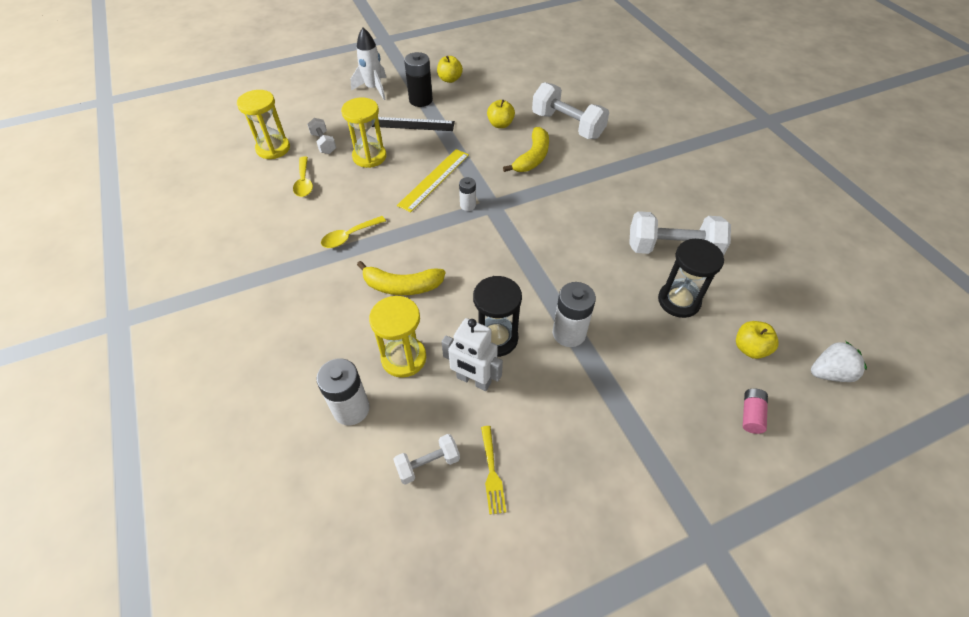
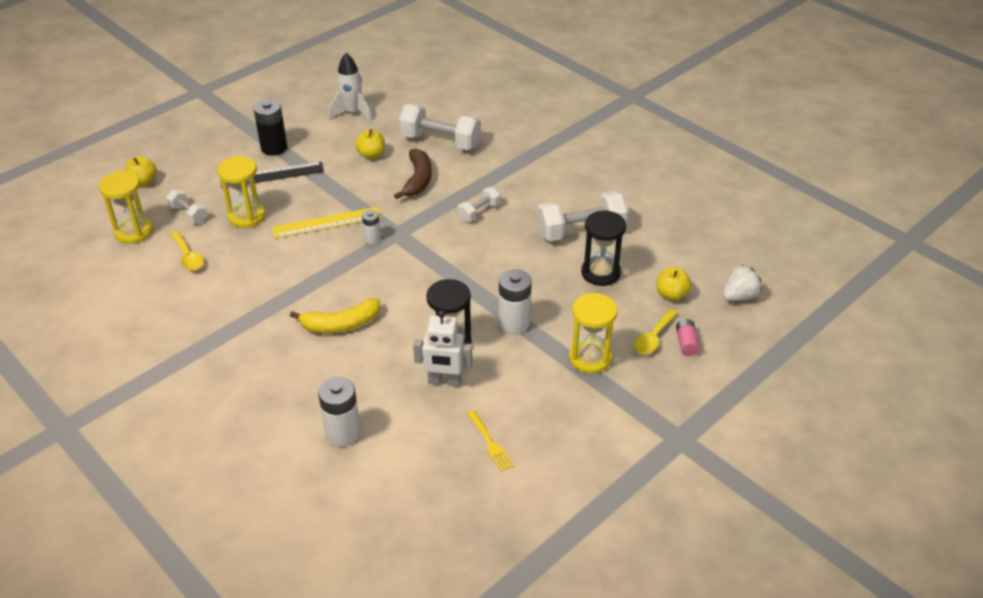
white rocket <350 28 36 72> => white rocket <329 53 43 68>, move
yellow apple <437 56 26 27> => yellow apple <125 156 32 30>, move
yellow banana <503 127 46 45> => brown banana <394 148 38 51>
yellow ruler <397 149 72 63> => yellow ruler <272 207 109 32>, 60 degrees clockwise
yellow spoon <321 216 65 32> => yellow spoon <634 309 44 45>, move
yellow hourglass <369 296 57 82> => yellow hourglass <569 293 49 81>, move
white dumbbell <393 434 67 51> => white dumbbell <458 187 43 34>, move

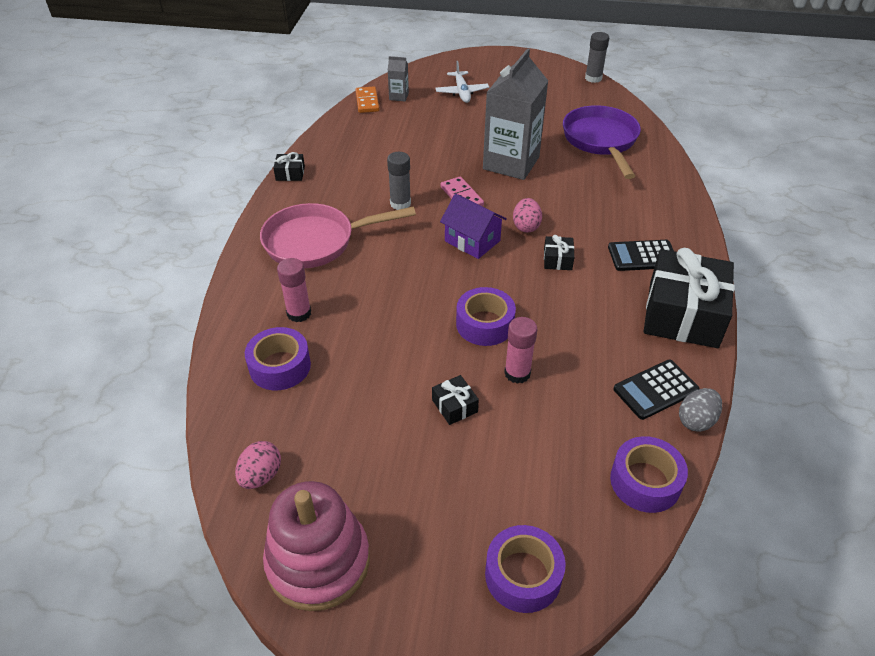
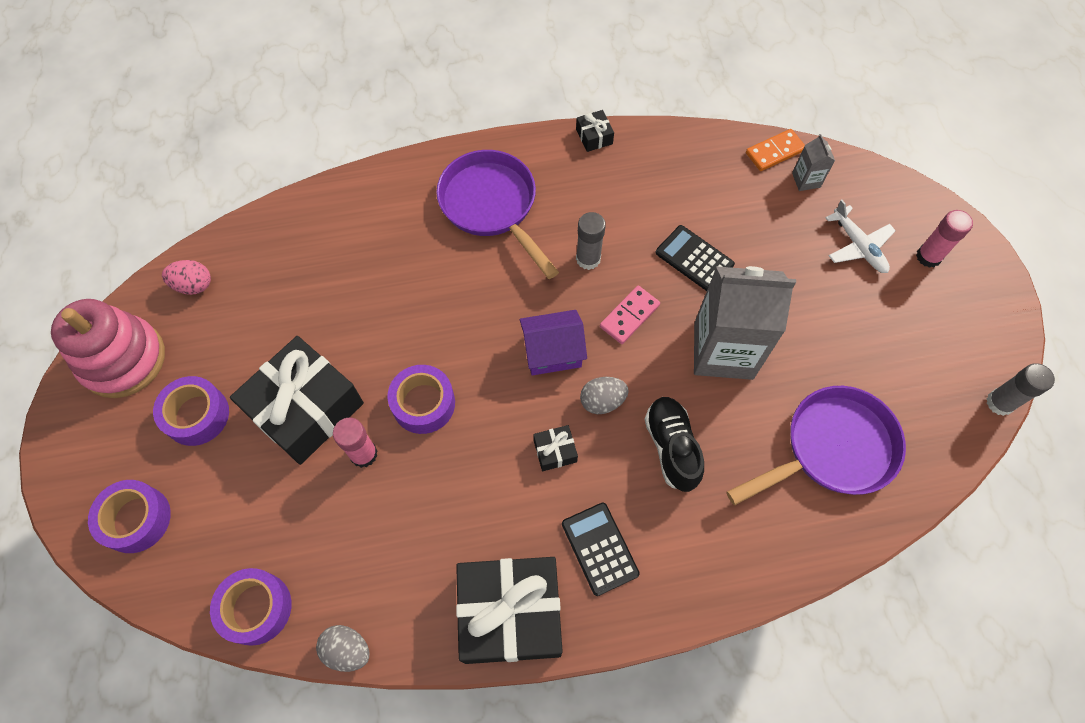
white plane <435 61 54 42> => white plane <825 200 71 73>, 90 degrees counterclockwise
purple house <440 194 67 65> => purple house <520 310 67 66>, 60 degrees clockwise
pink egg <513 198 29 34> => grey egg <580 377 49 37>
pink pan <260 203 156 65> => purple pan <436 150 123 129>
pink glue stick <277 258 34 64> => pink glue stick <916 210 57 58>, move
purple tape <245 327 66 63> => purple tape <153 376 76 70>, move
black calculator <614 360 86 60> => black calculator <656 225 79 66>, move
black gift <432 375 47 50> => black gift <230 336 134 129>, x2.43
nothing => black shoe <644 397 60 95>

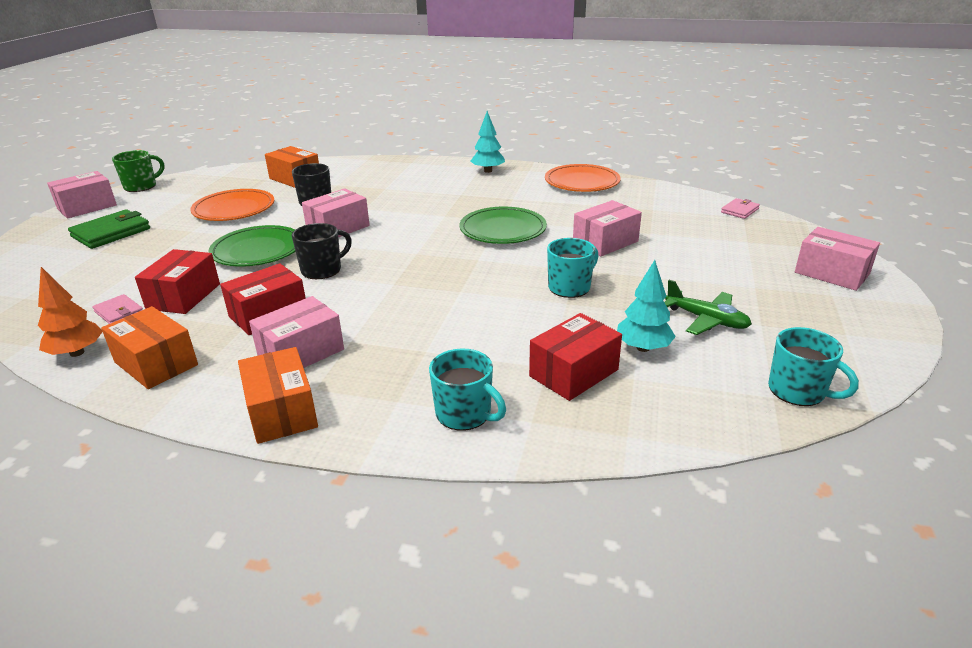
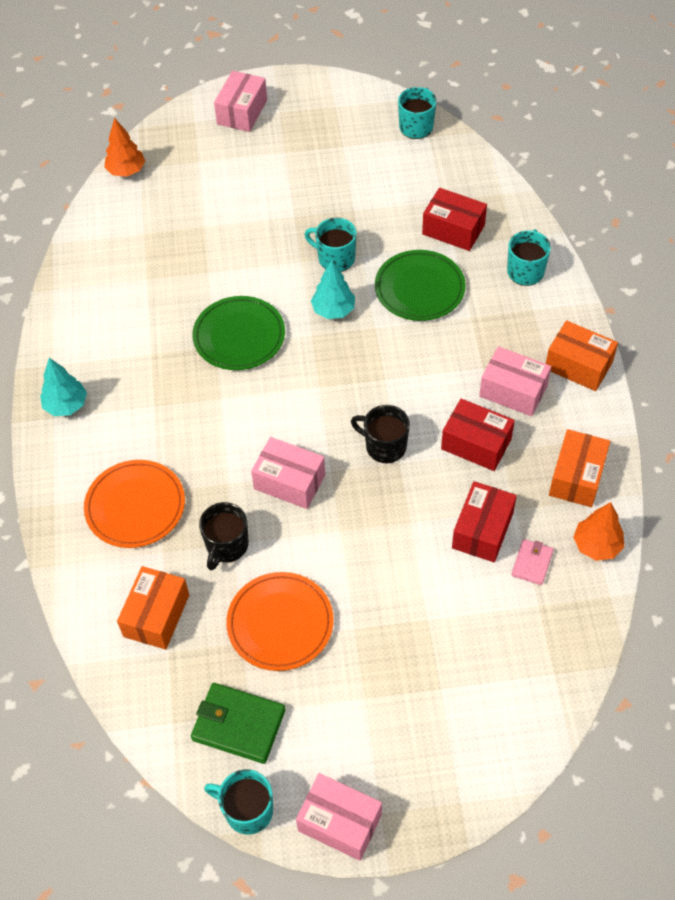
green mug <112 150 52 42> => turquoise mug <204 769 69 66>
orange plate <545 164 76 28> => orange plate <84 460 101 88>, move
pink wallet <721 198 39 21> => orange tree <104 118 41 59>
pink box <573 200 69 57> => nothing
green wallet <68 209 82 40> => green wallet <191 683 94 81>, move
green plate <208 225 87 42> => green plate <375 250 91 71>, move
red box <135 249 85 65> => red box <452 481 65 82>, 60 degrees counterclockwise
turquoise tree <617 260 59 92> => turquoise tree <311 260 44 59>, move
green plane <664 280 88 55> => nothing
orange box <238 347 80 97> => orange box <546 320 72 71>, 75 degrees clockwise

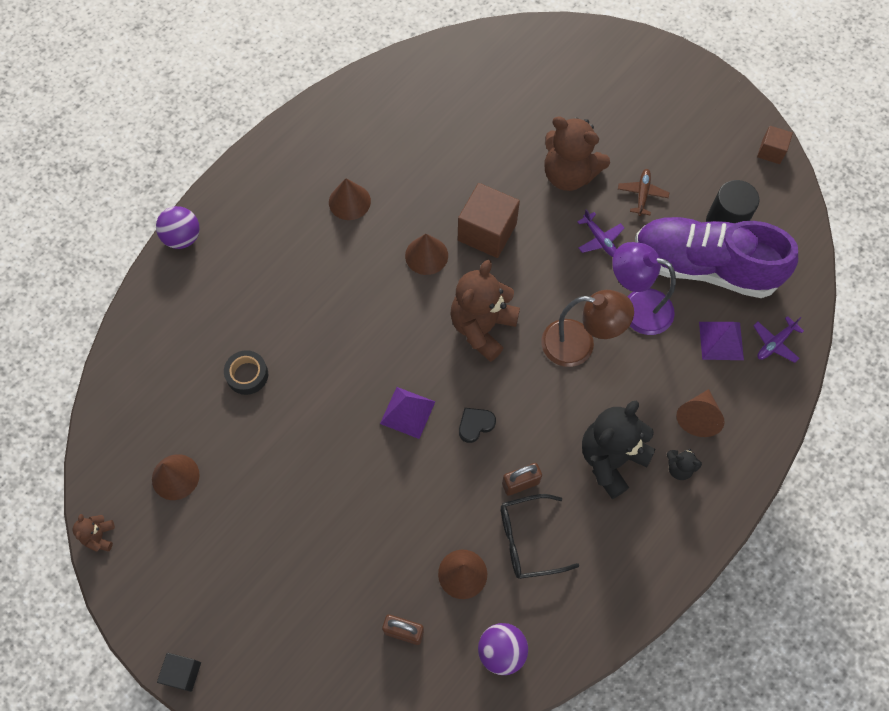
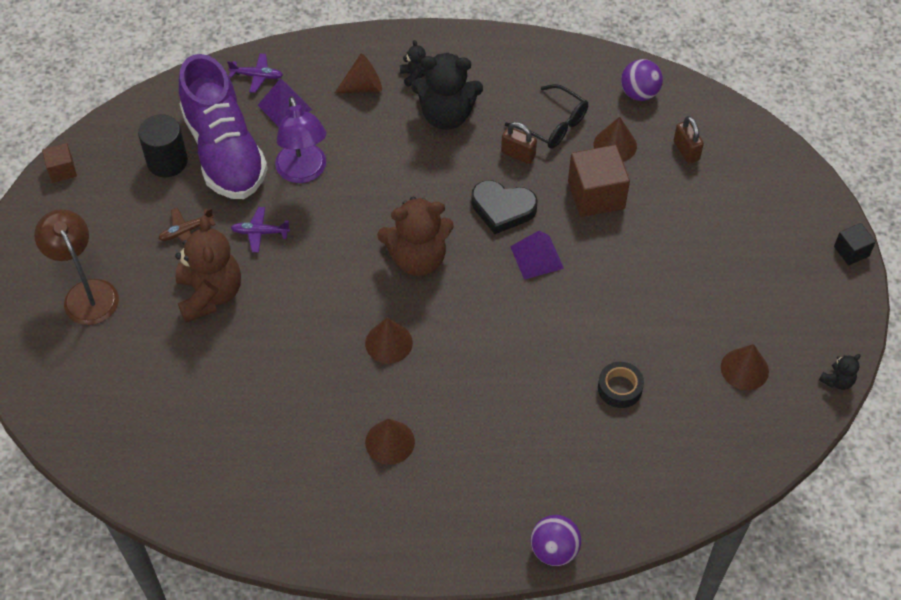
brown cube <458 183 62 75> => brown cube <568 145 62 72>, move
purple plane <577 209 47 48> => purple plane <231 207 59 45>, 105 degrees counterclockwise
brown lamp <542 290 92 77> => brown lamp <34 209 85 116>, move
black heart <459 408 37 35> => black heart <471 180 67 54>, x1.72
brown teddy bear <73 514 42 38> => black teddy bear <819 354 42 36>

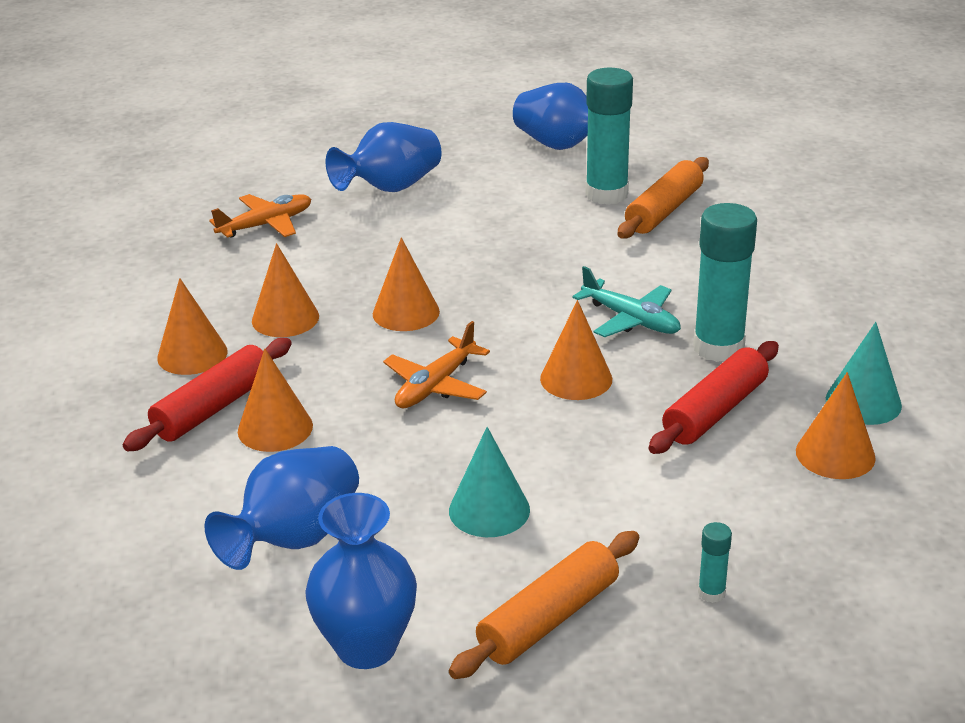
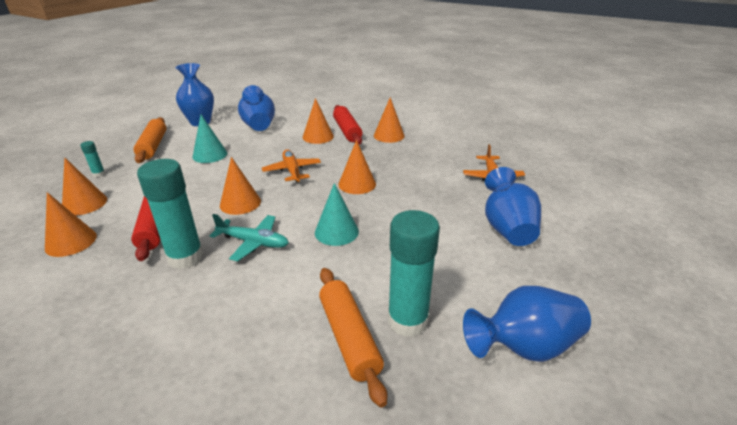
orange cone <252 243 67 94> => orange cone <62 158 45 57>, move
turquoise plane <572 266 109 71> => turquoise plane <210 214 79 47>, 150 degrees counterclockwise
turquoise cone <826 322 76 103> => turquoise cone <315 183 44 63>, move

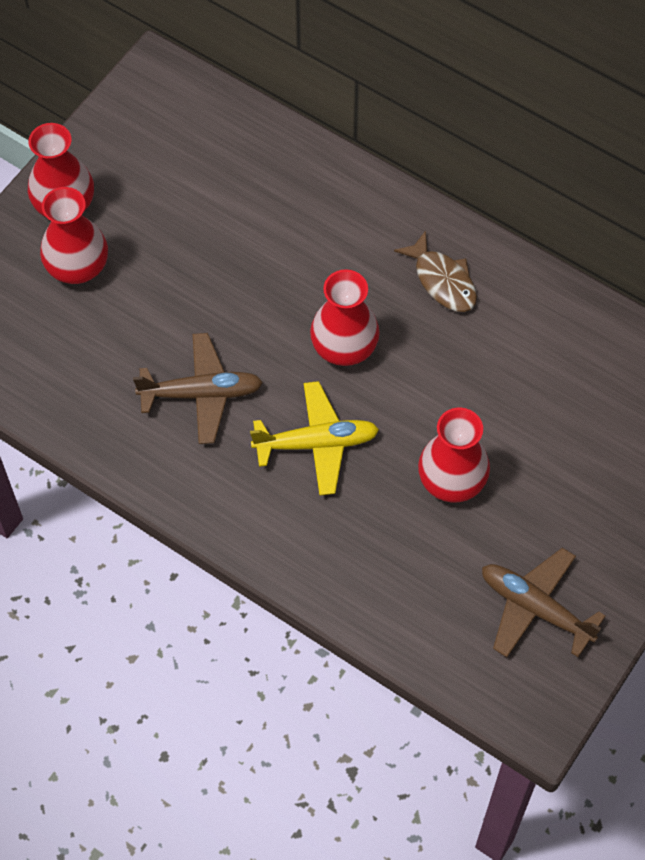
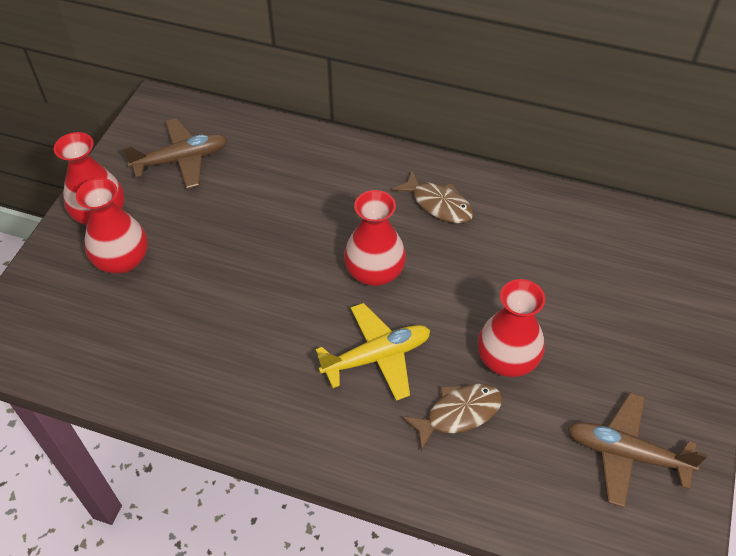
brown plane <133 333 130 111> => brown plane <122 118 106 71>, move
nothing => brown fish <402 384 101 68>

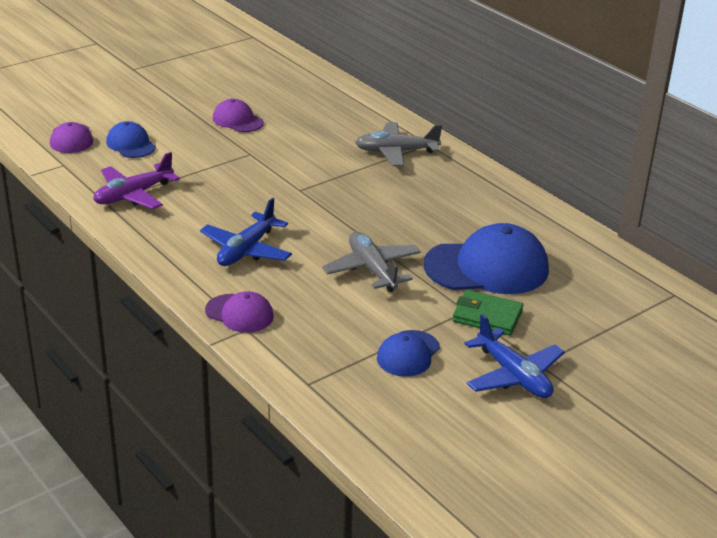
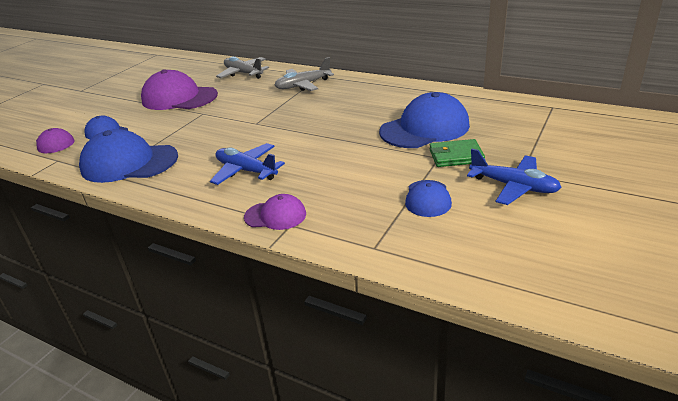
purple cap <213 99 51 33> => purple cap <141 69 77 41>, x1.88
purple plane <93 152 87 57> => blue cap <79 129 99 54>
blue plane <200 198 92 68> => blue plane <210 143 75 42>, 120 degrees clockwise
grey plane <322 232 99 60> => grey plane <216 56 53 23>, move

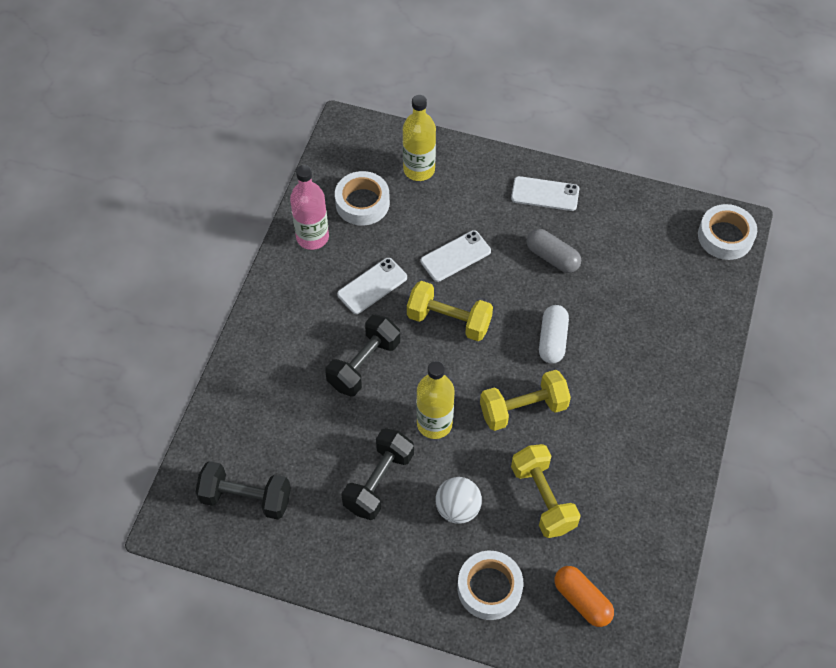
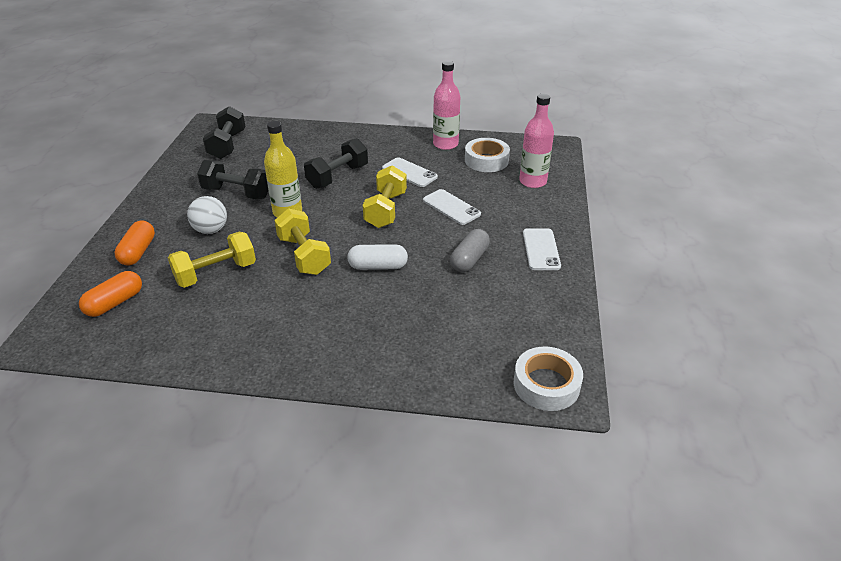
yellow bottle <403 95 33 86> => pink bottle <519 94 35 94>
black dumbbell <325 314 75 82> => black dumbbell <304 138 64 51>, 75 degrees counterclockwise
white tape <458 551 65 69> => orange capsule <115 220 40 45>

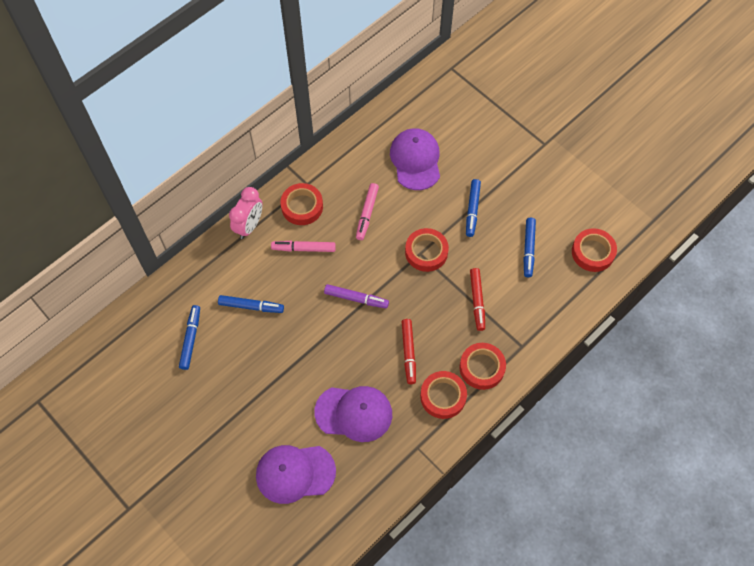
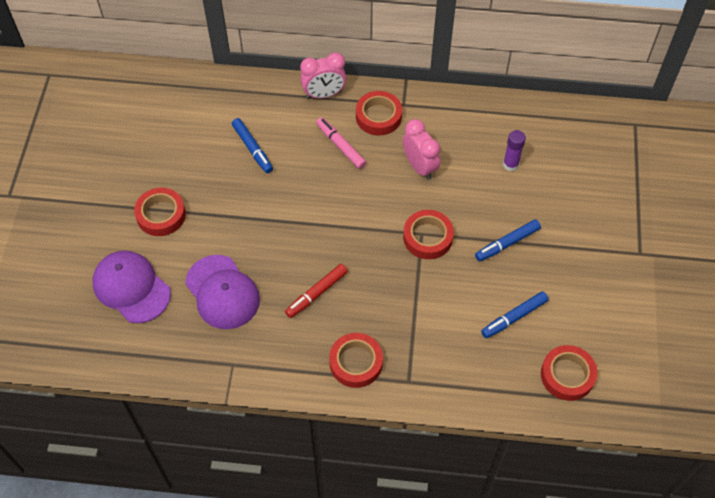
purple cap <390 128 50 62> => purple glue stick <503 130 23 41>
pink marker <356 183 23 57> => pink clock <403 119 37 61>
red marker <470 268 15 63> => nothing
purple marker <324 284 65 24> => nothing
blue marker <179 305 21 65> => nothing
red tape <420 371 47 48> => red tape <134 188 52 48>, move

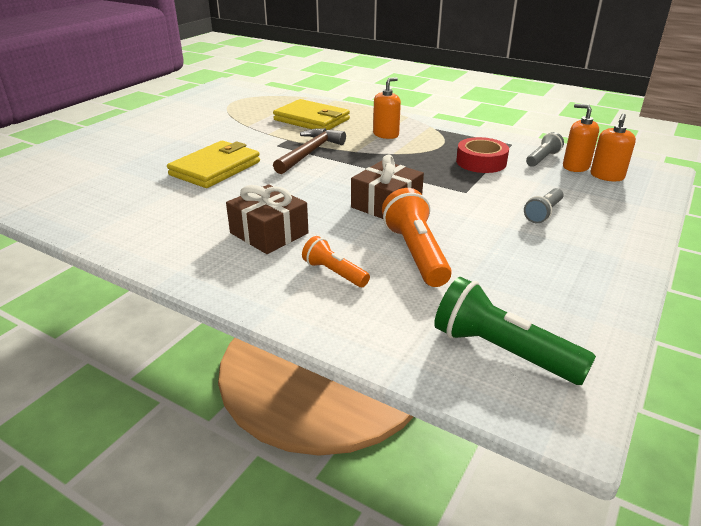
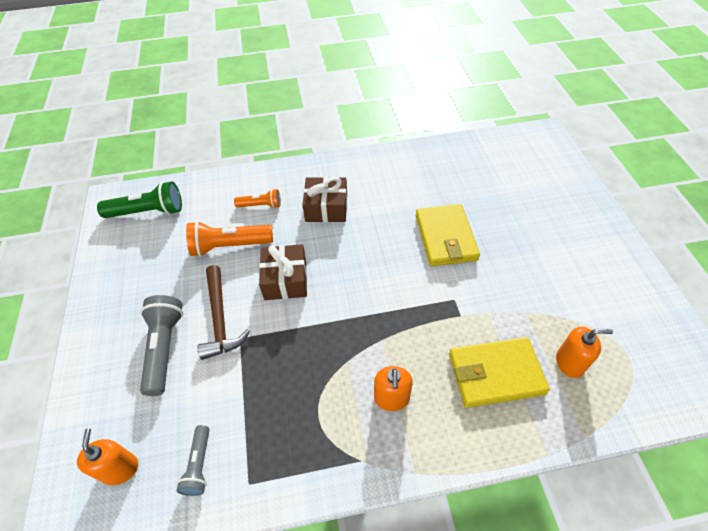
orange soap dispenser <563 104 36 68> => orange soap dispenser <556 327 57 51>, move
brown hammer <273 128 73 46> => brown hammer <198 265 52 95>, move
red tape <456 137 53 36> => nothing
orange flashlight <382 188 70 99> => orange flashlight <186 221 87 36>, 135 degrees clockwise
grey flashlight <524 188 40 35> => grey flashlight <140 295 43 101>, x1.71

